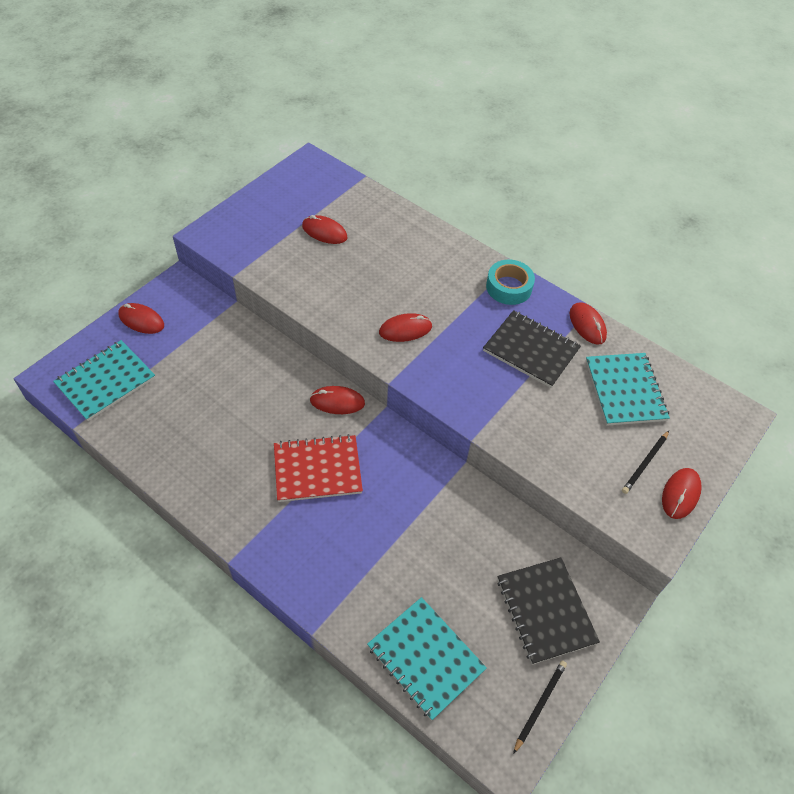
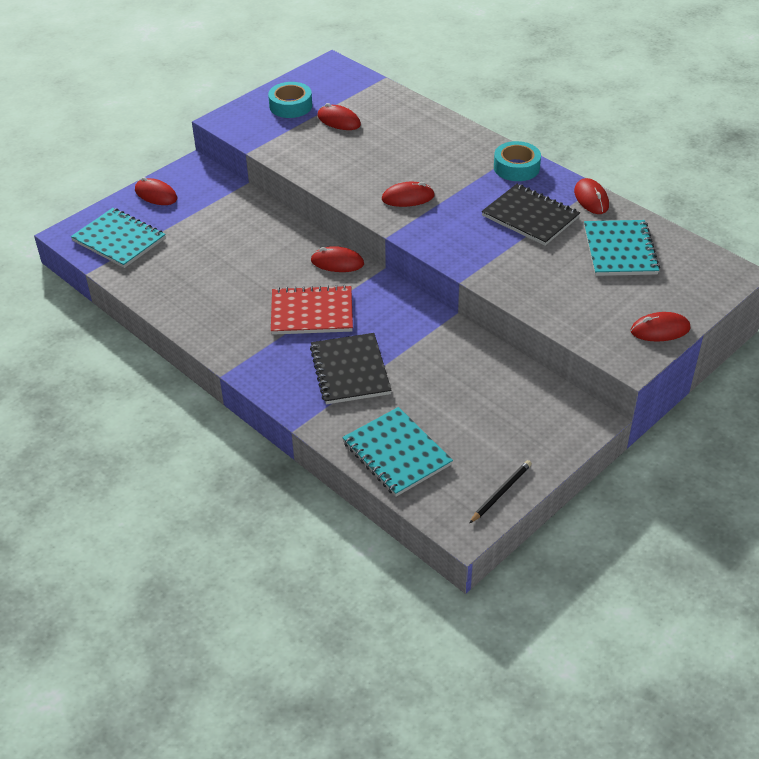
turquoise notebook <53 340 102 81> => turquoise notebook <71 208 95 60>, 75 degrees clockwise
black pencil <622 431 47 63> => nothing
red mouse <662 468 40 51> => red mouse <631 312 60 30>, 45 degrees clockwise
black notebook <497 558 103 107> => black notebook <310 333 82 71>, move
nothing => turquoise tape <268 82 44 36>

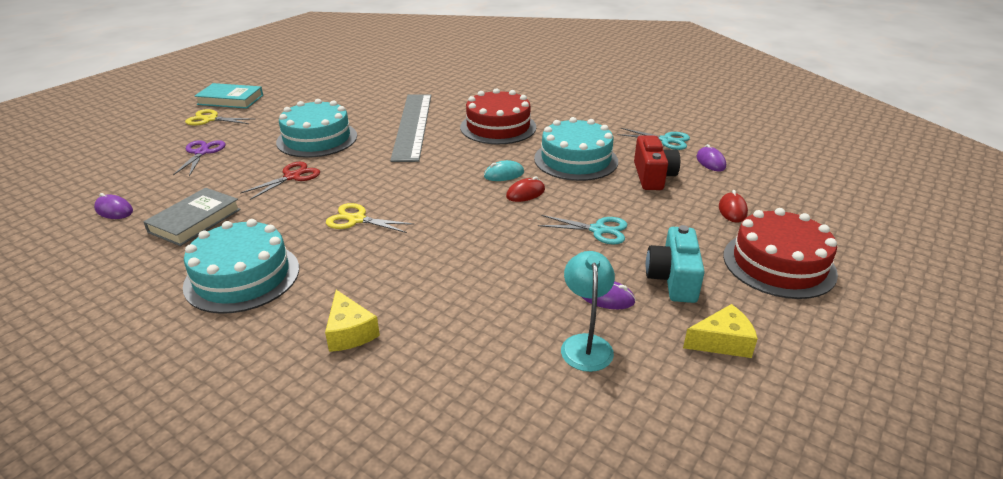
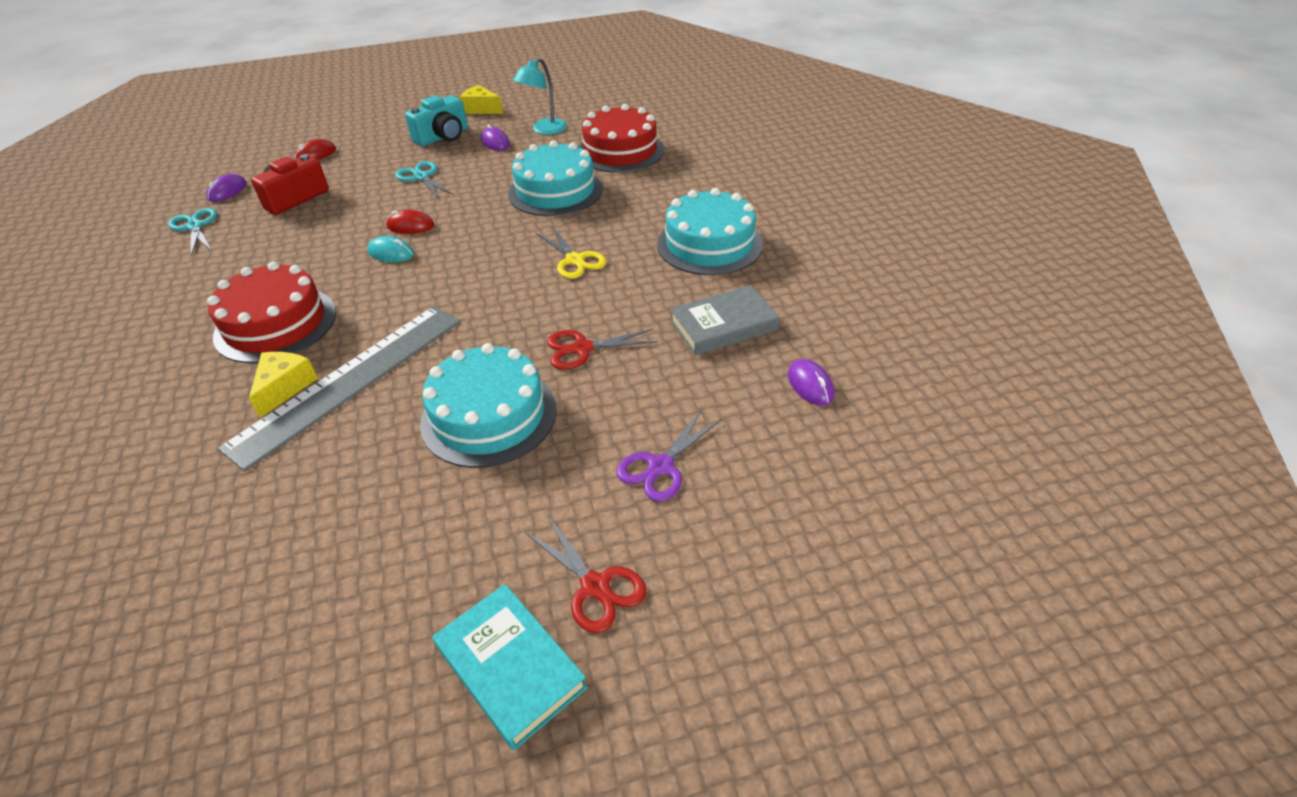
yellow scissors <185 109 68 17> => red scissors <525 516 121 117>
turquoise cake <534 117 84 64> => turquoise cake <508 140 95 76>, move
red cake <723 208 115 91> => red cake <579 104 85 69>, move
yellow cheese <325 290 55 62> => yellow cheese <249 352 69 66>, move

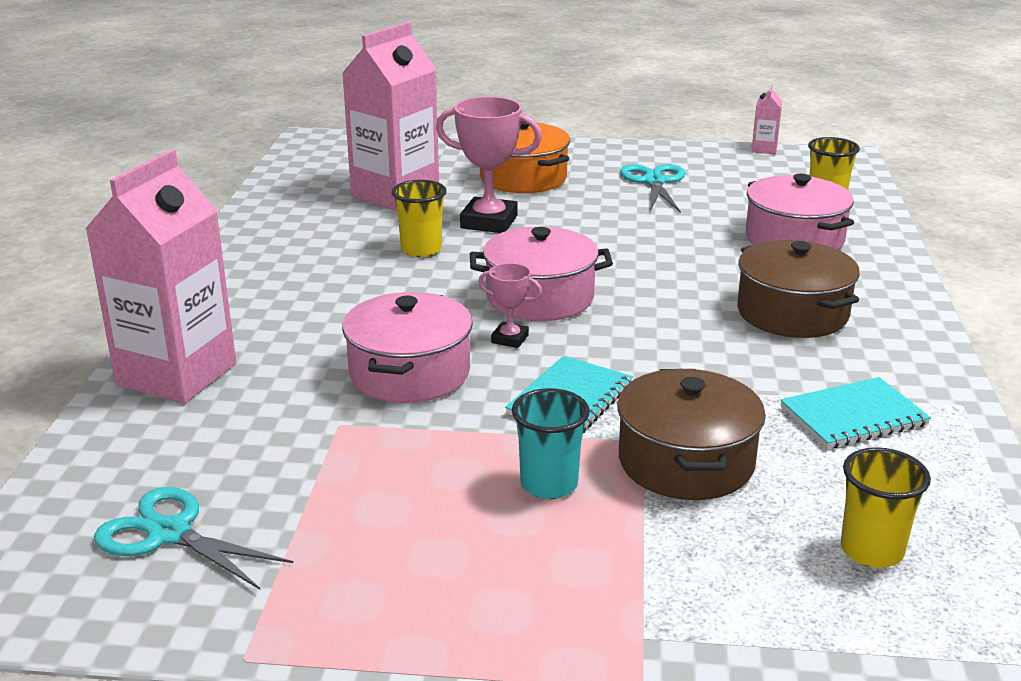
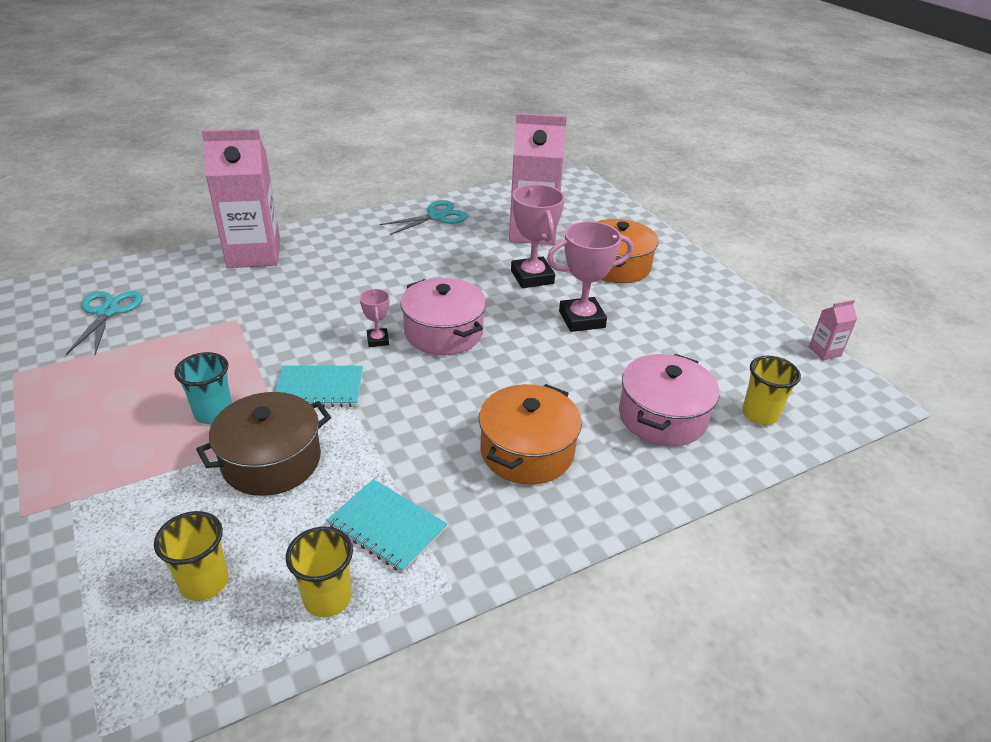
turquoise scissors <620 164 65 49> => turquoise scissors <380 200 88 35>, move
yellow cup <392 180 55 77> => yellow cup <286 527 67 90>, move
brown pot <737 240 123 98> => orange pot <479 384 103 101>
pink pot <342 292 131 111> => nothing
nothing => pink trophy <547 221 86 111>

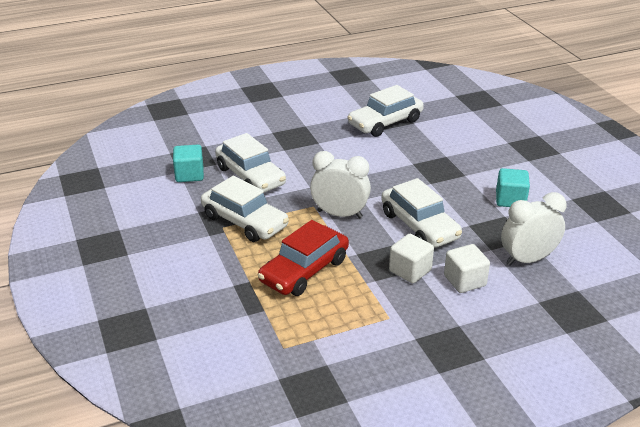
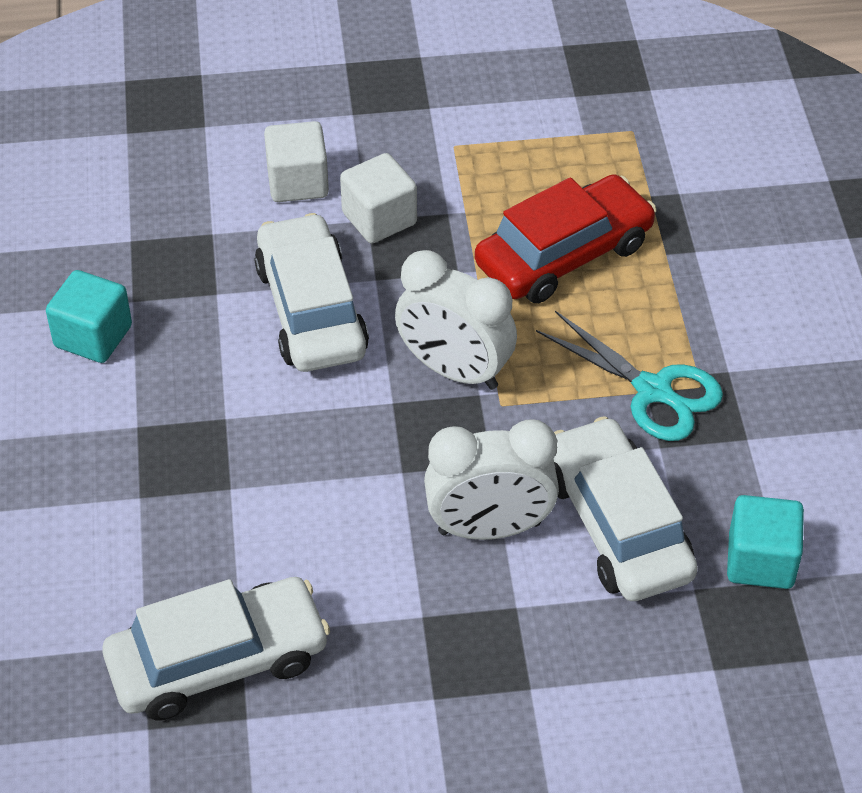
white car <201 176 88 66> => turquoise scissors <536 311 187 130>
white clock <501 192 65 74> => white clock <424 420 135 120>, move

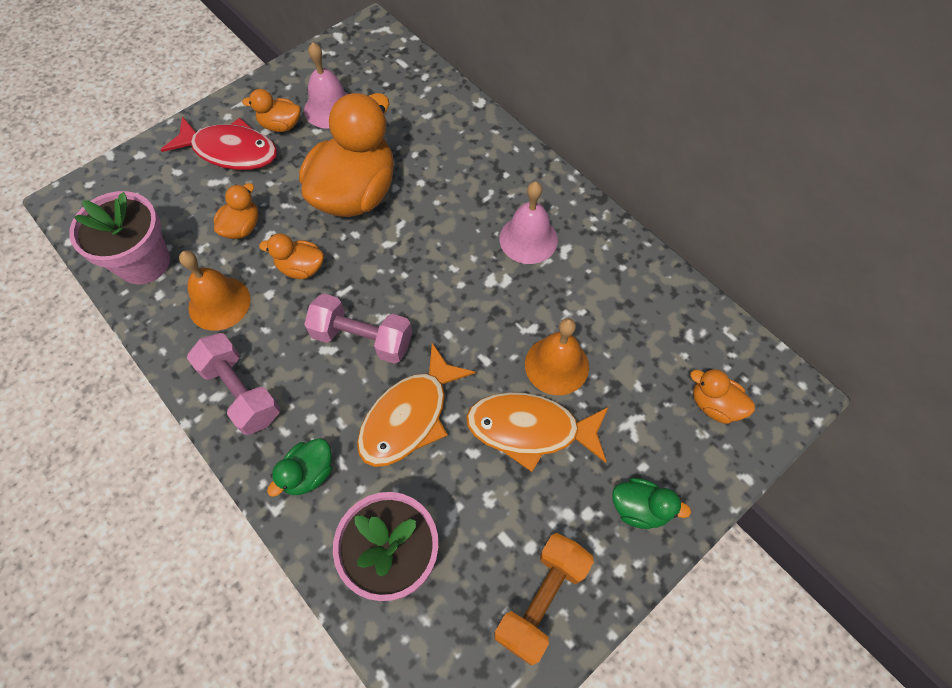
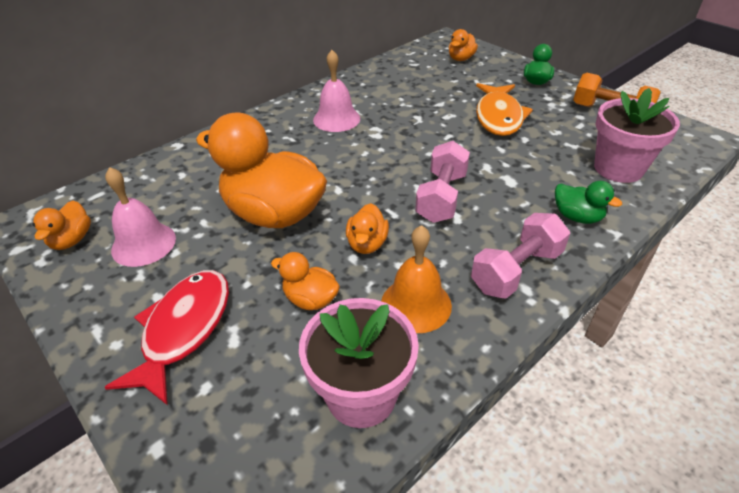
orange duck <242 89 59 43> => orange duck <33 200 58 50>, move
orange bell <525 318 64 77> => nothing
orange fish <357 343 119 124> => nothing

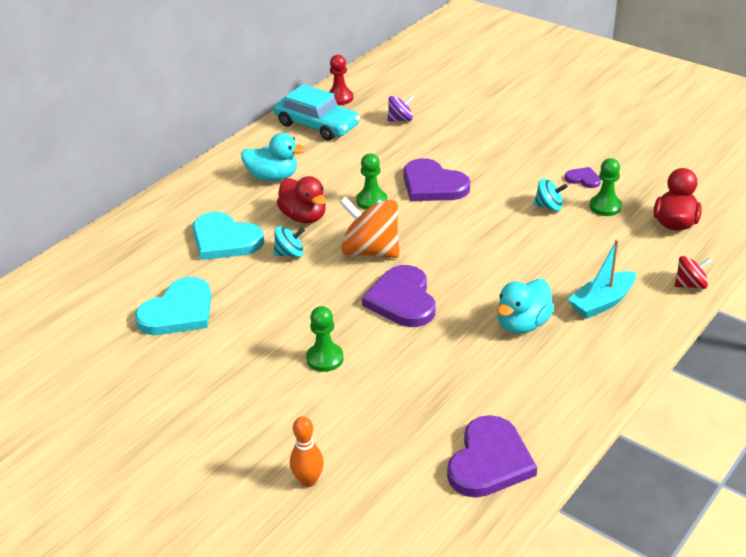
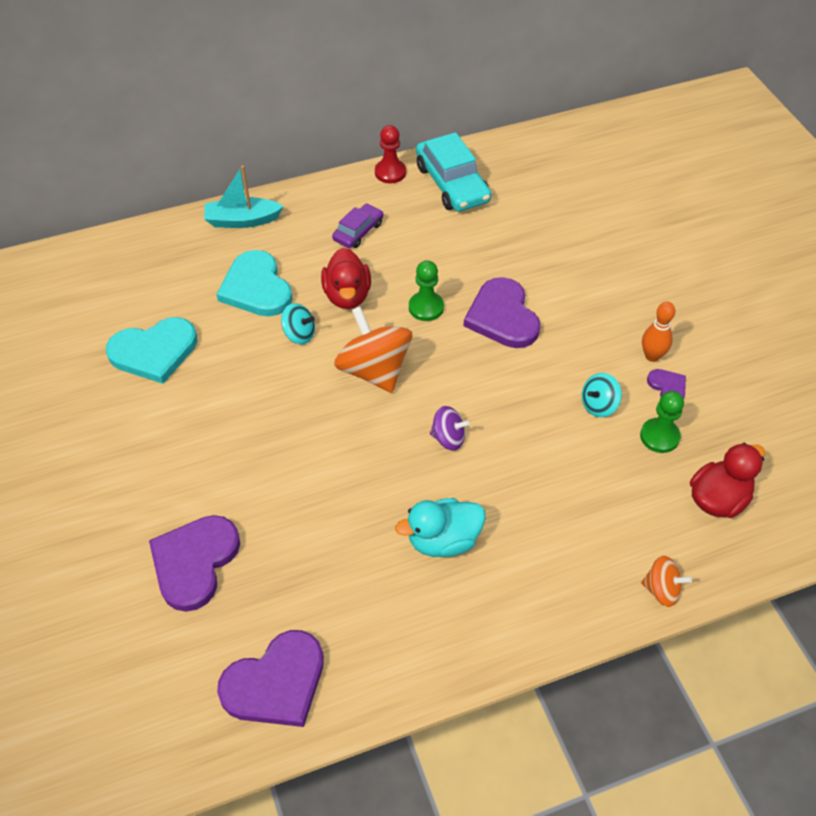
red pawn <329 55 24 50> => red pawn <375 125 31 59>, move
purple spinning top <388 95 26 26> => purple spinning top <430 406 40 45>, move
turquoise duck <241 133 65 48> => purple car <332 204 51 44>
turquoise spinning top <534 178 34 33> => turquoise spinning top <582 373 40 44>, 105 degrees clockwise
turquoise boat <568 239 68 80> => turquoise boat <204 165 80 63>, move
red spinning top <675 256 37 33> => orange spinning top <641 556 51 51>
purple heart <362 265 73 62> => purple heart <149 515 91 97>, move
green pawn <306 306 38 66> => nothing
orange bowling pin <290 416 34 71> => orange bowling pin <642 301 33 61>, move

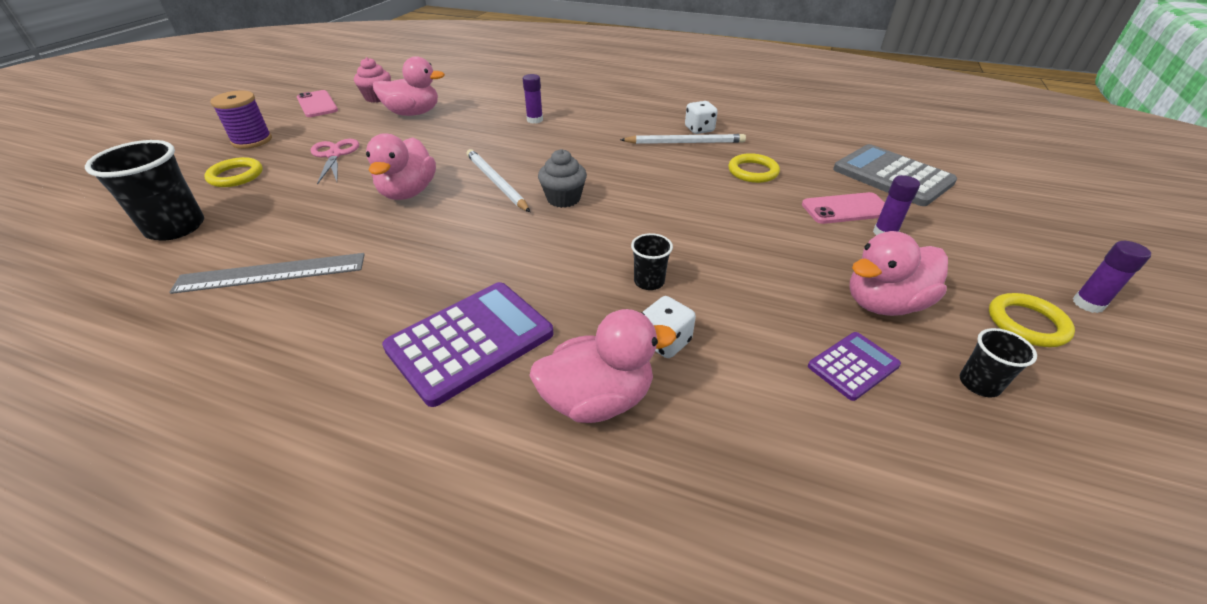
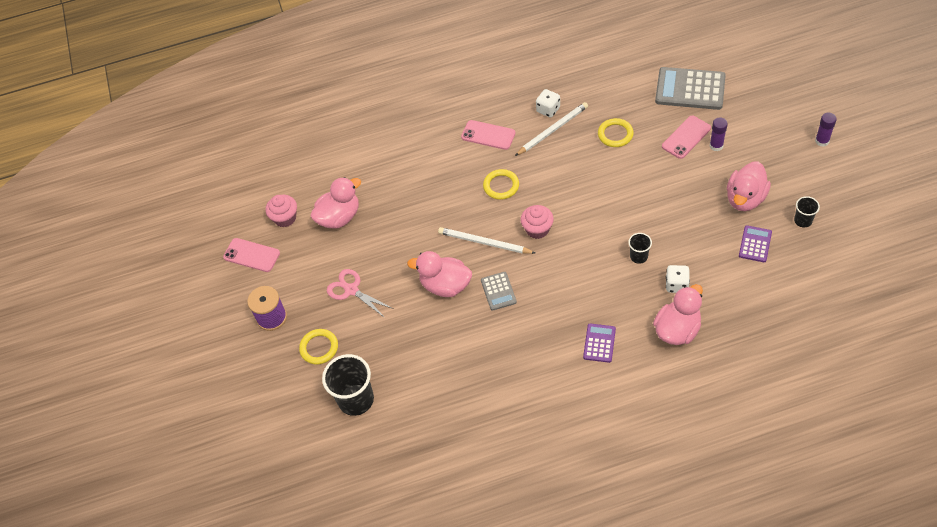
purple glue stick <523 74 20 50> => nothing
pink duck <366 133 70 67> => pink duck <407 251 65 46>, 135 degrees clockwise
grey cupcake <538 149 49 59> => pink cupcake <521 205 33 34>
grey ruler <169 253 196 41> => nothing
purple calculator <382 282 172 125> => purple calculator <583 323 33 40>, x0.53
yellow ring <989 293 86 54> => yellow ring <483 169 36 31>, move
nothing => pink phone <461 120 54 30>
nothing => grey calculator <481 272 36 39>

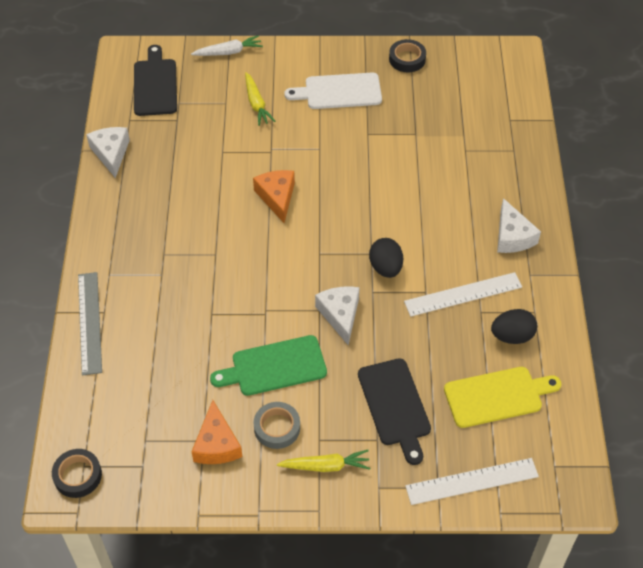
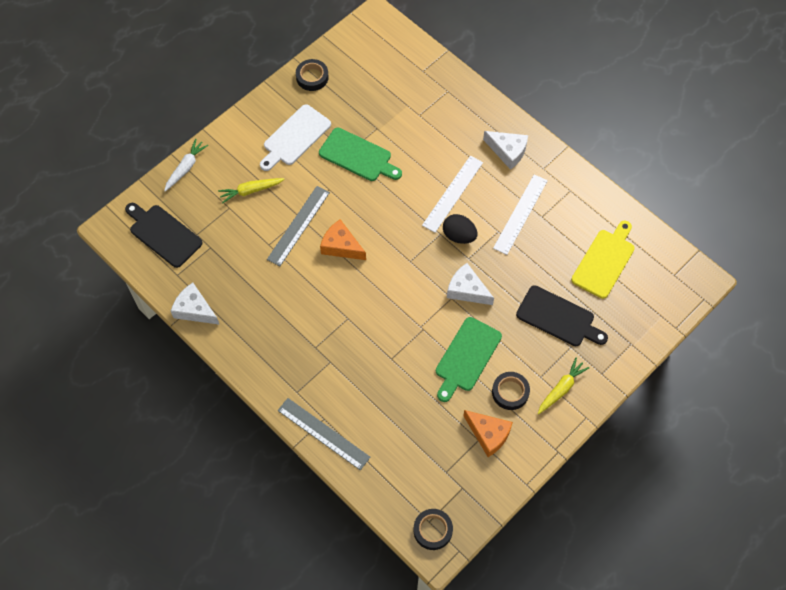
yellow carrot <245 72 30 54> => yellow carrot <218 178 67 26>, 135 degrees clockwise
black egg <491 309 46 35> => nothing
grey tape <253 402 47 47> => black tape <492 372 38 38>
white ruler <405 458 134 47> => white ruler <422 156 61 77>, move
nothing => green cutting board <319 128 83 53>
nothing => grey ruler <267 186 63 80>

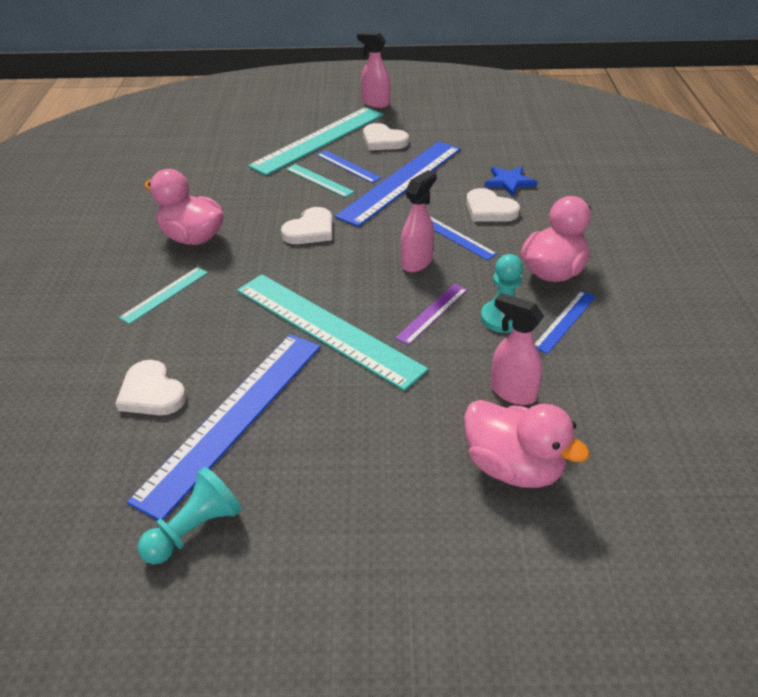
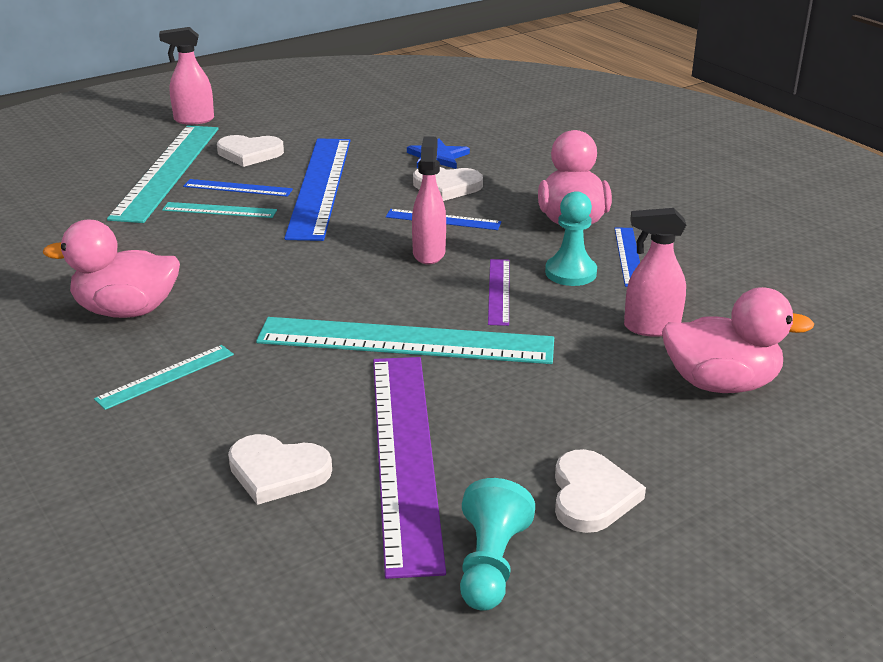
white heart <281 207 51 37> => white heart <555 449 91 84>, move
turquoise ruler <119 267 89 57> => turquoise ruler <94 345 140 65>, 45 degrees clockwise
blue ruler <127 334 194 186> => purple ruler <373 357 73 222>

